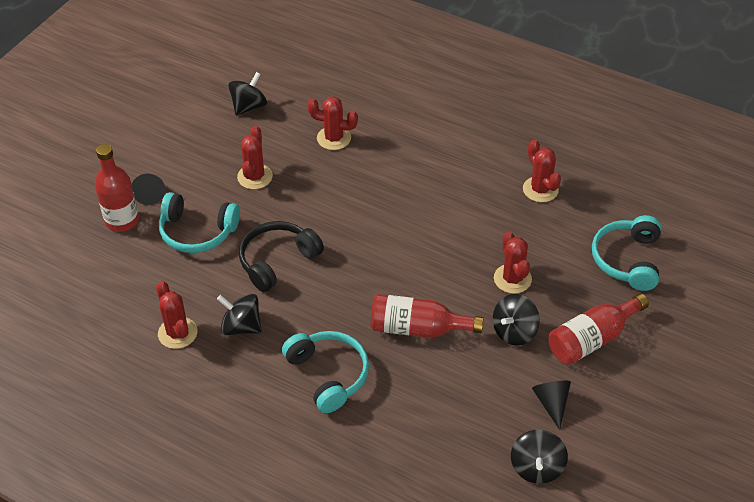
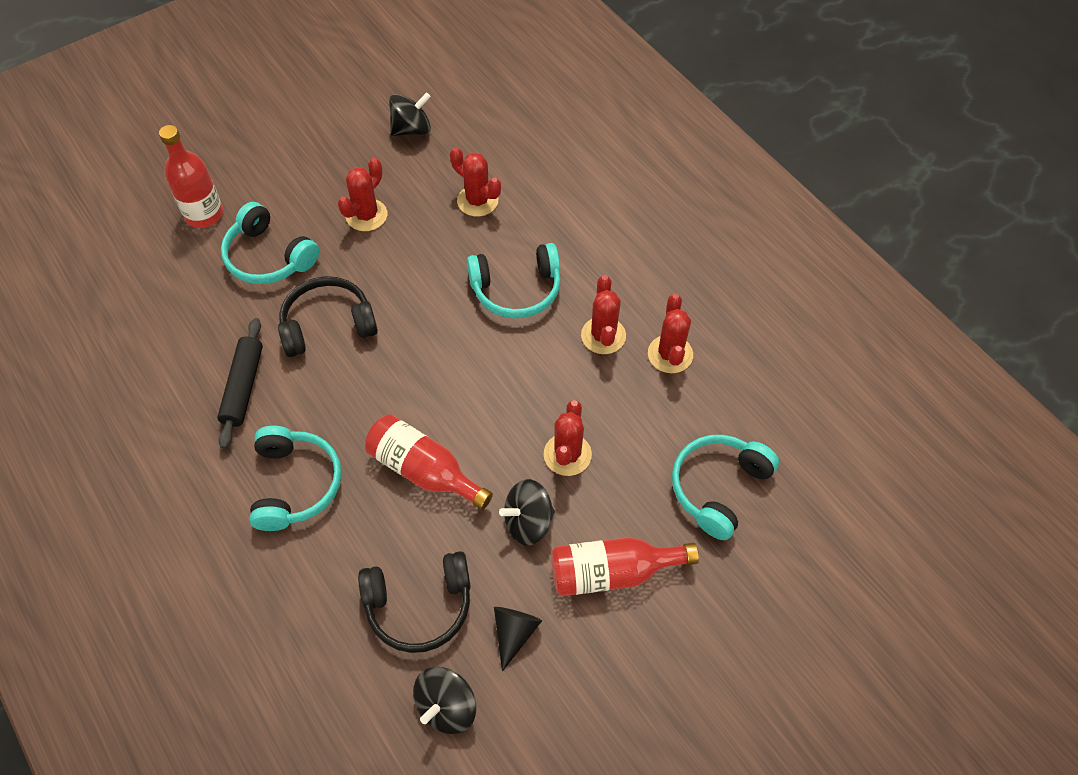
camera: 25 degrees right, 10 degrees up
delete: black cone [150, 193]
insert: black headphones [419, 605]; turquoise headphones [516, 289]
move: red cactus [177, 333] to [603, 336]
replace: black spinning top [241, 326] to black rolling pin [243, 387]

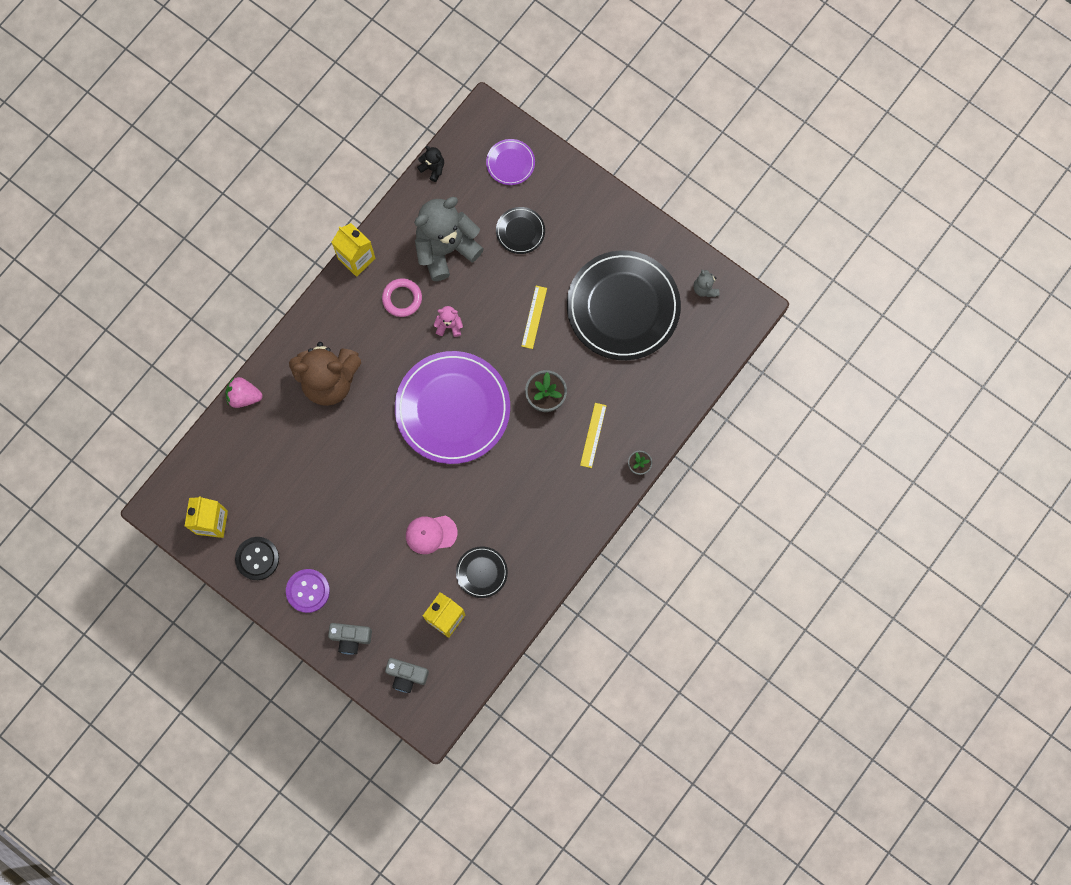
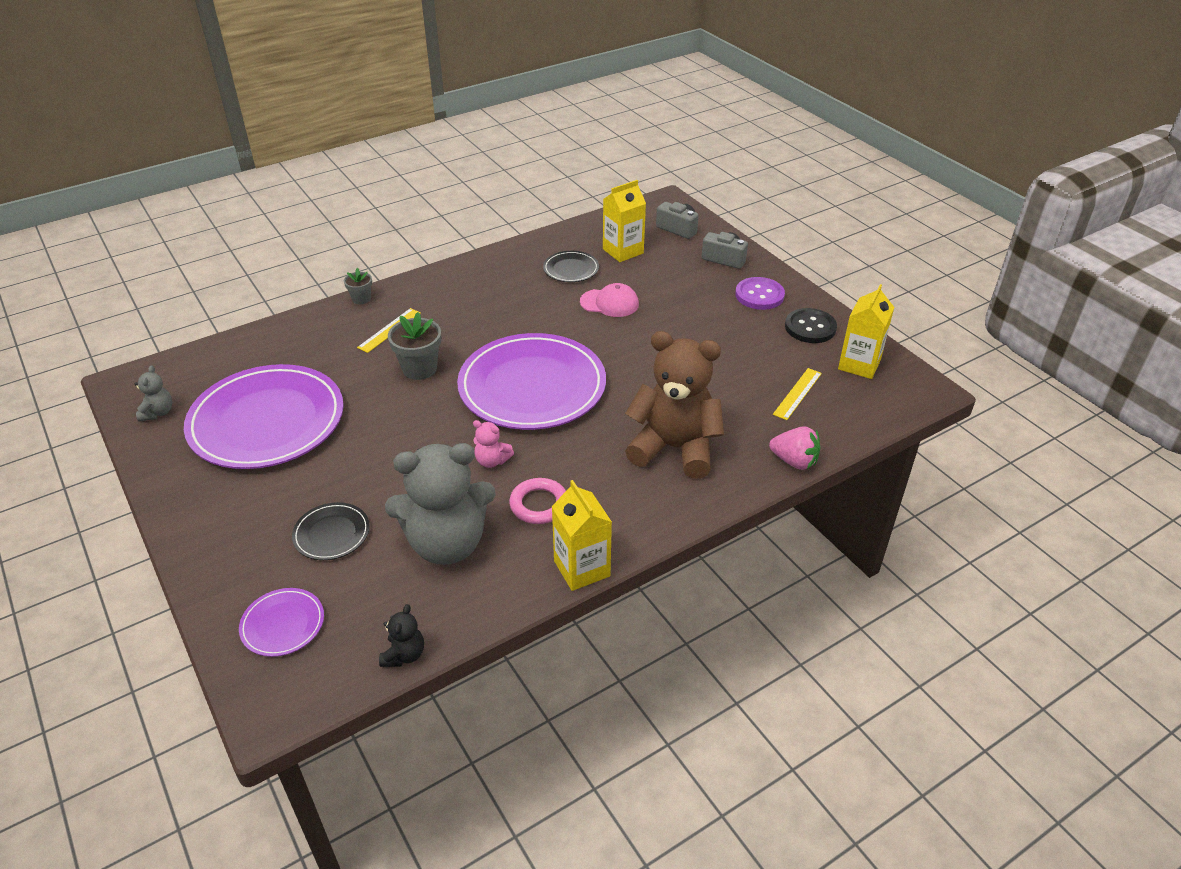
camera: 160 degrees left, 35 degrees down
move: yellow ruler [534, 317] to [797, 393]
recolor: black plate [623, 307] to purple plate [267, 421]
rotate: black teddy bear [433, 168] = [404, 654] 135 degrees counterclockwise

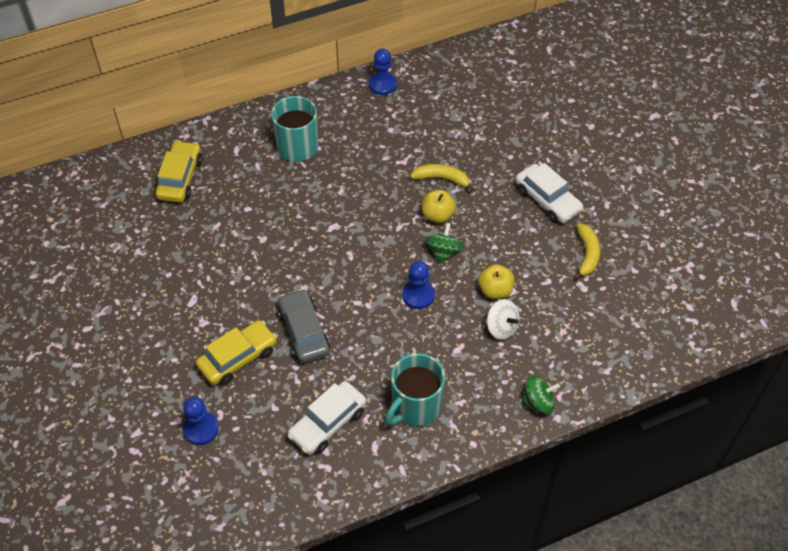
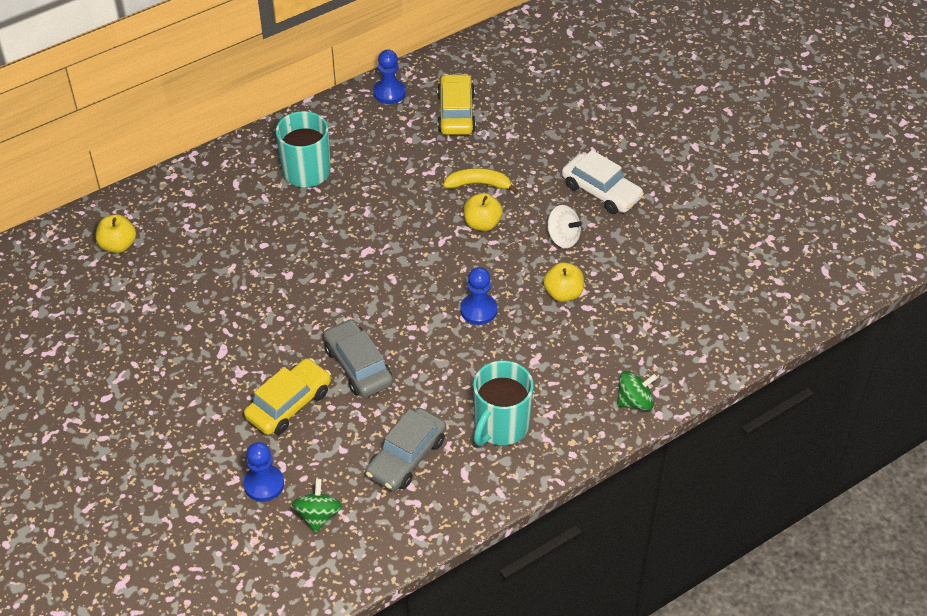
camera: 10 degrees left, 5 degrees down
delete: yellow banana [587, 254]
insert: yellow apple [118, 245]
move: yellow car [180, 178] to [456, 113]; green spinning top [443, 252] to [318, 515]; white spinning top [501, 327] to [563, 238]
recolor: white car [327, 423] to grey car [406, 457]

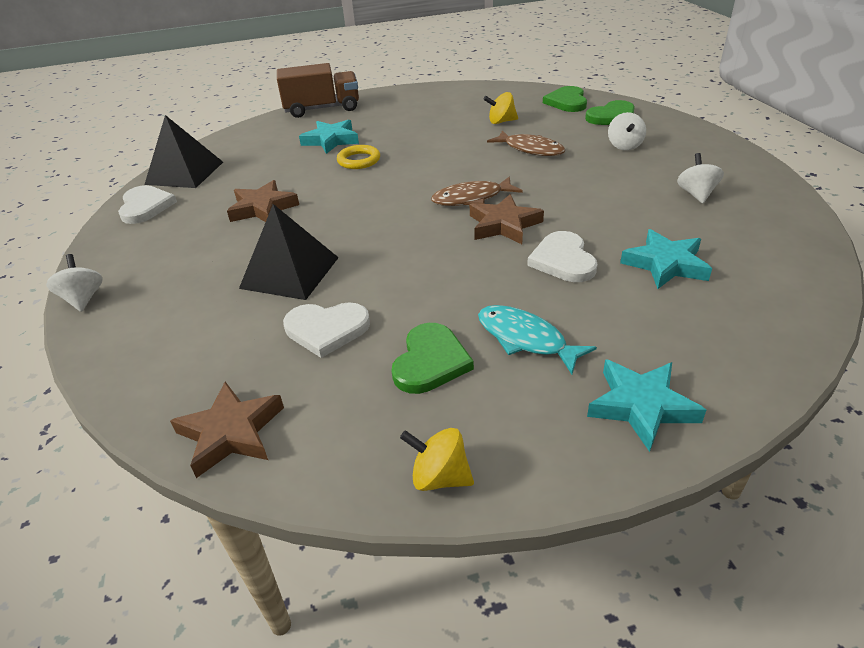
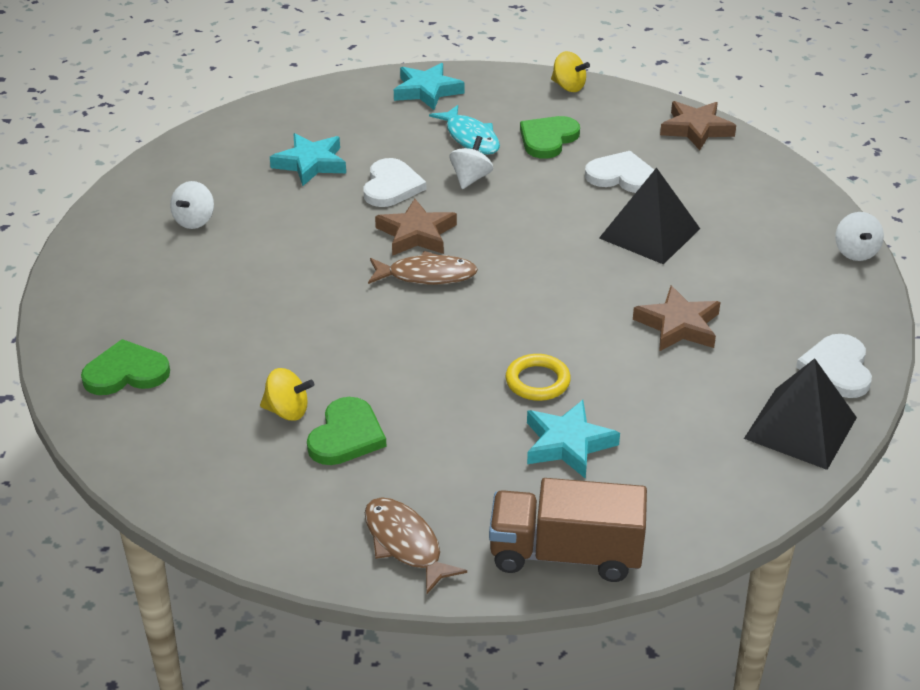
camera: 165 degrees left, 0 degrees up
move: brown fish [530, 149] to [405, 544]; green heart [567, 102] to [346, 436]; white spinning top [624, 146] to [470, 178]

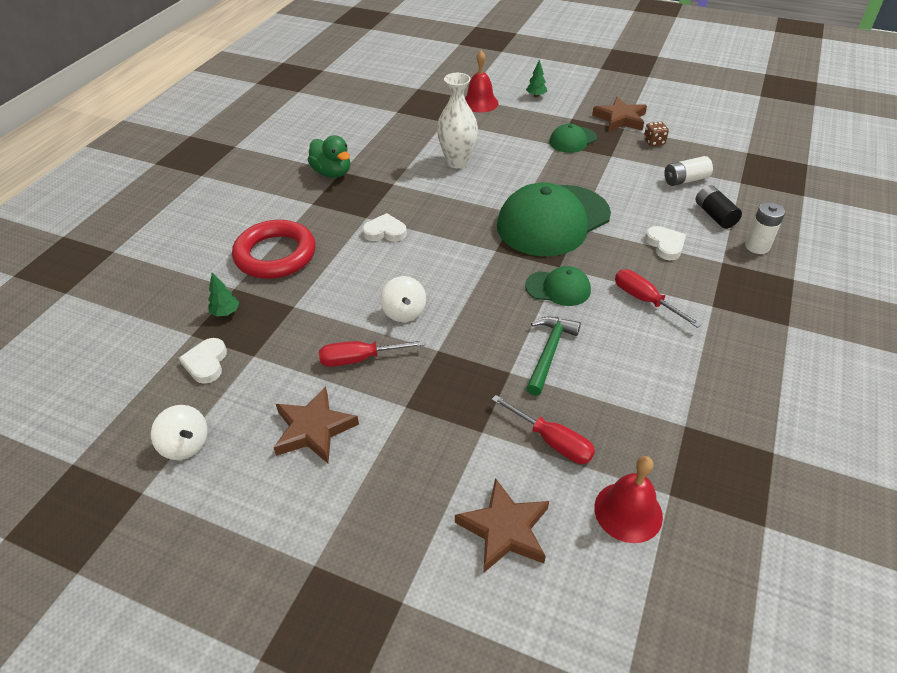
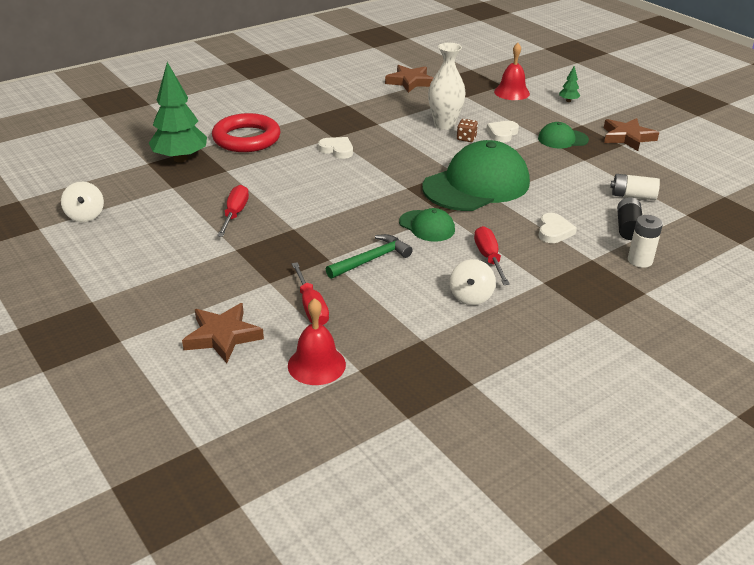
camera: 30 degrees right, 10 degrees down
delete: green duck [332, 173]
move: white heart [206, 363] to [502, 133]; brown star [314, 429] to [410, 82]; white spinning top [404, 312] to [471, 297]; brown dice [654, 142] to [466, 138]
rotate: red screwdriver [359, 359] = [235, 213] 75 degrees clockwise; green cap [553, 220] = [476, 185] 150 degrees clockwise
resize: green tree [225, 312] = [180, 159] x2.37

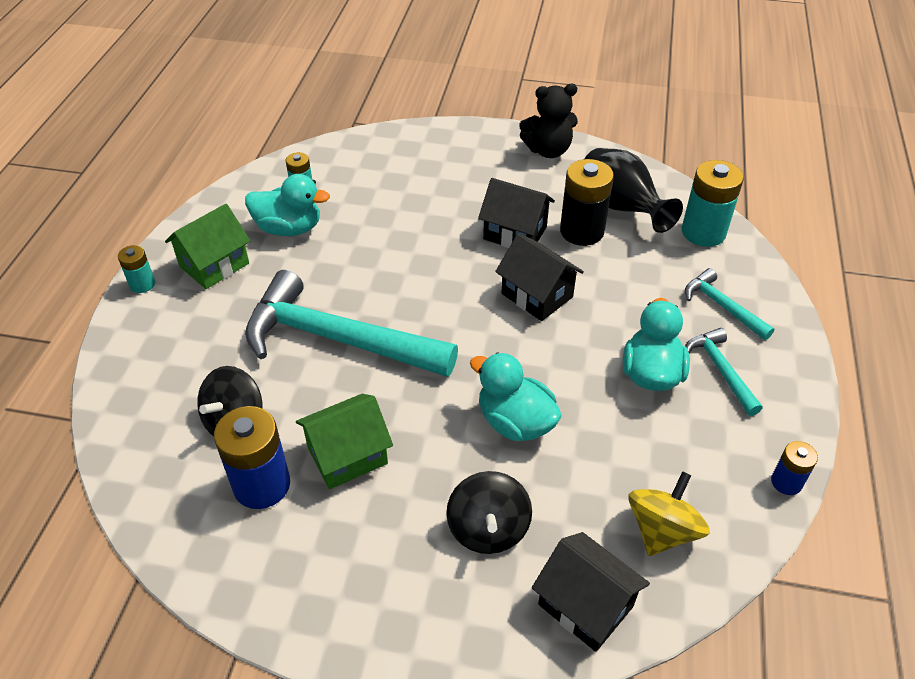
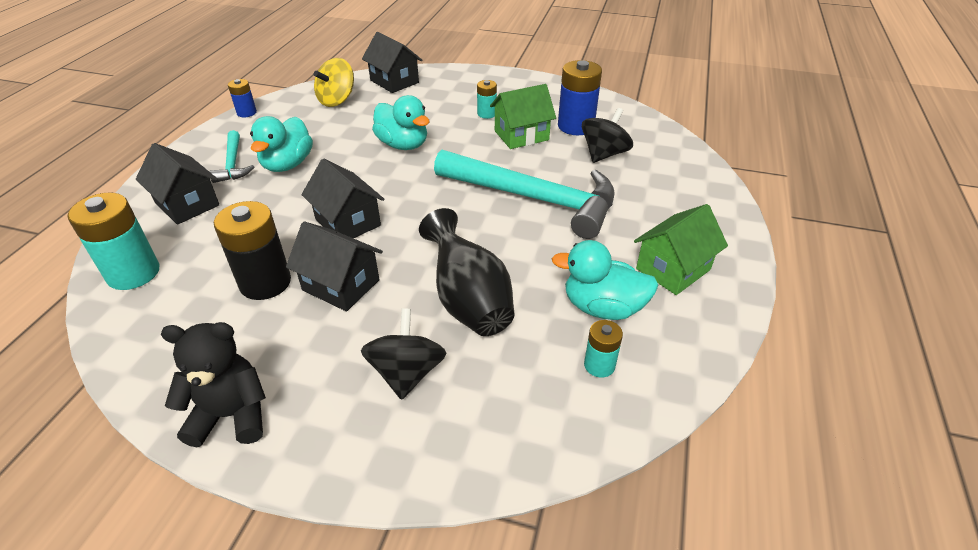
camera: 175 degrees left, 5 degrees down
move: turquoise battery [142, 284] to [486, 114]; black spinning top [488, 529] to [407, 373]; black vase [621, 208] to [469, 301]
replace: turquoise hammer [722, 306] to black house [187, 204]

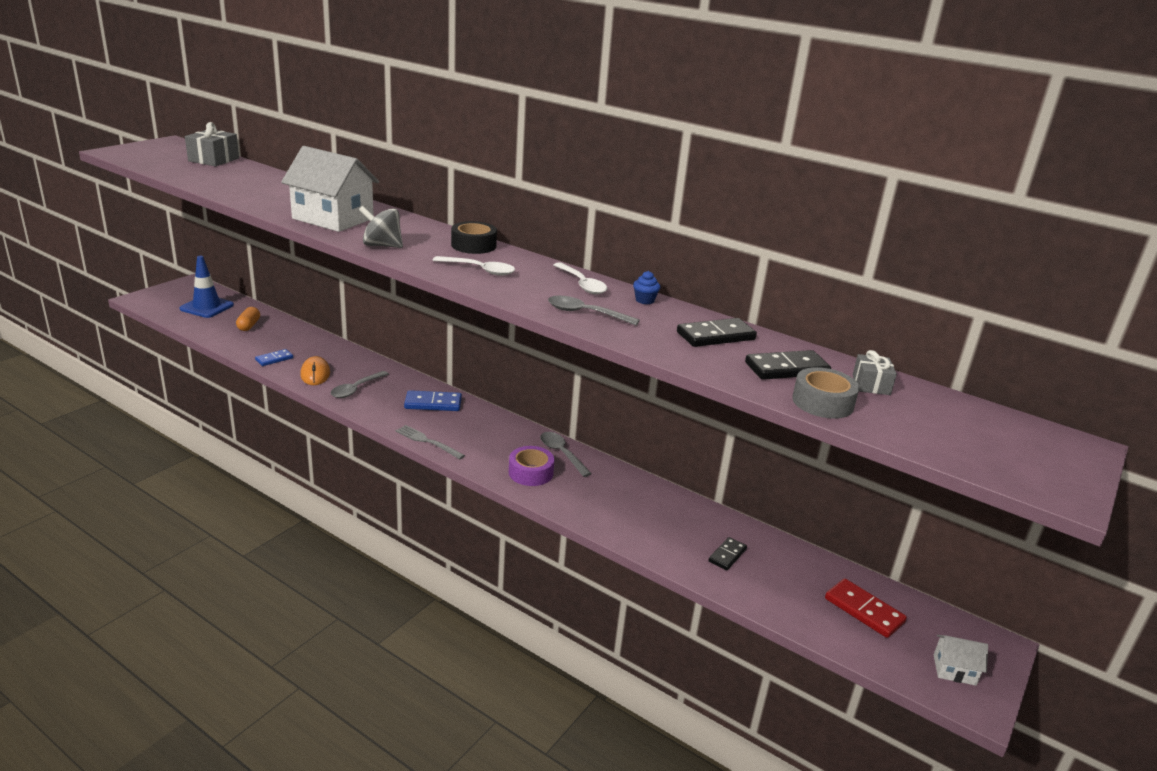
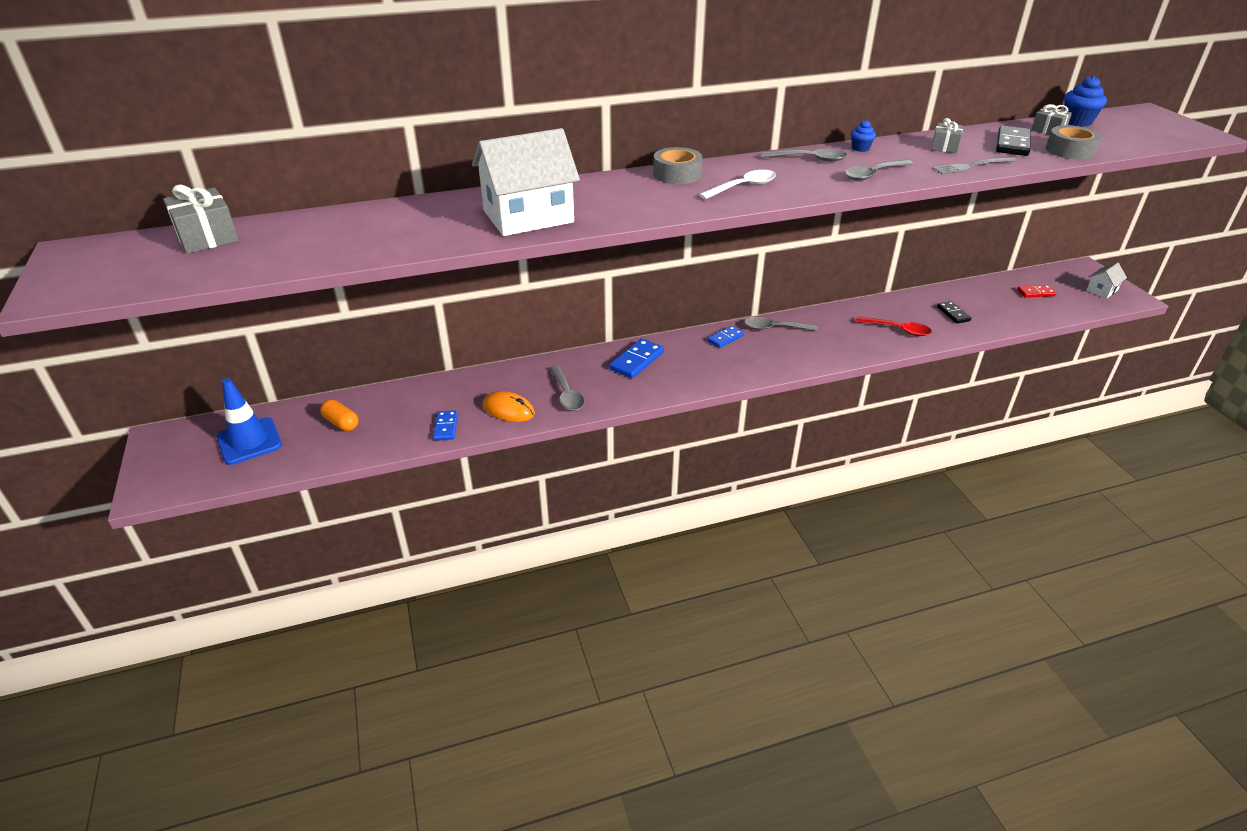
camera: 50 degrees left, 10 degrees up
delete: grey spinning top [382, 245]; purple tape [531, 472]
insert: blue domino [725, 338]; red spoon [898, 330]; blue cupcake [1077, 122]
move: grey fork [427, 441] to [972, 166]
replace: black domino [715, 336] to grey gift [944, 147]
recolor: black tape [473, 245] to grey tape [677, 174]; white spoon [582, 284] to grey spoon [809, 159]
resize: red domino [864, 610] = [1036, 293] x0.64

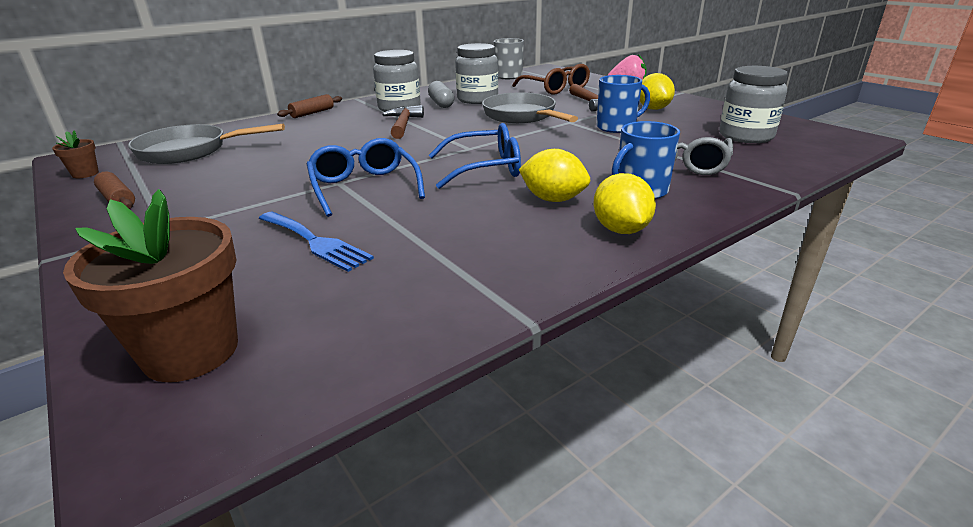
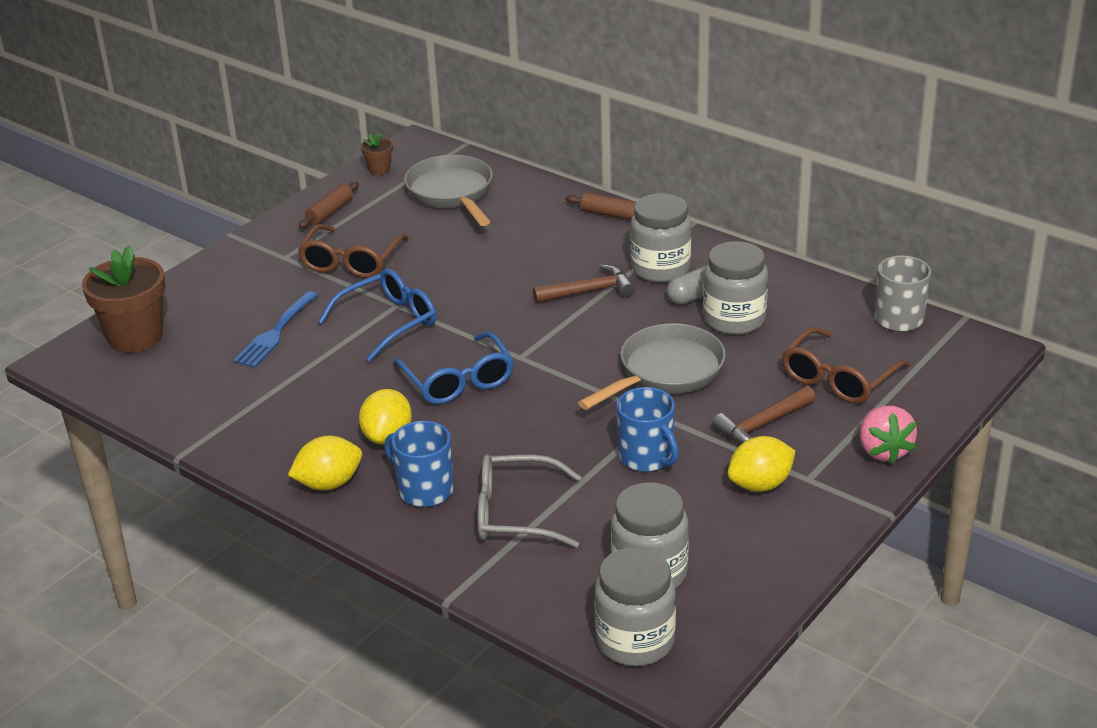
camera: 75 degrees right, 5 degrees up
insert: brown glasses [351, 262]; grey jar [635, 641]

